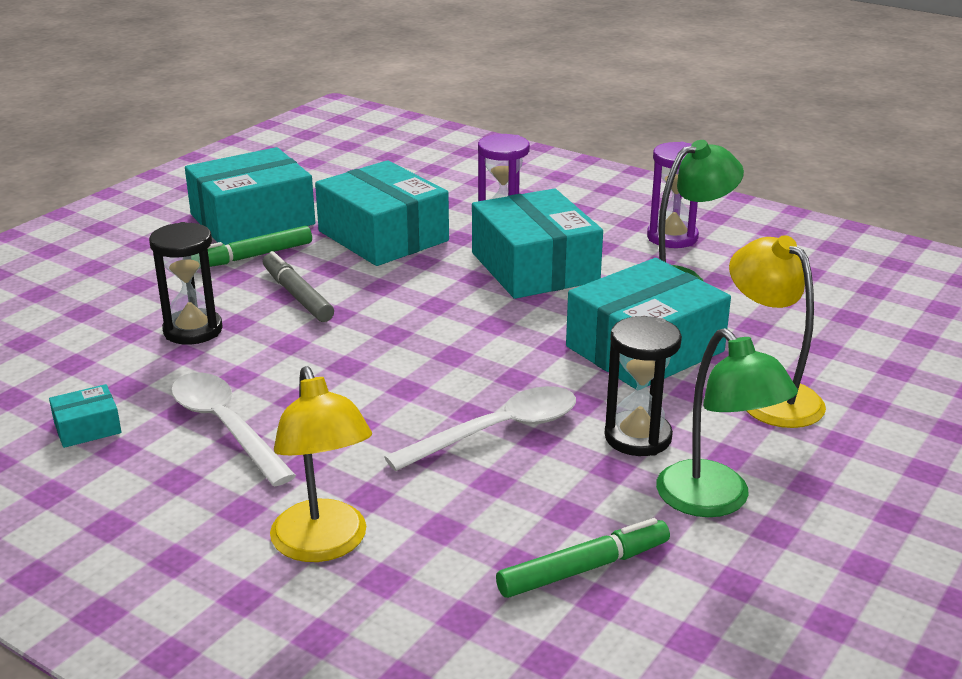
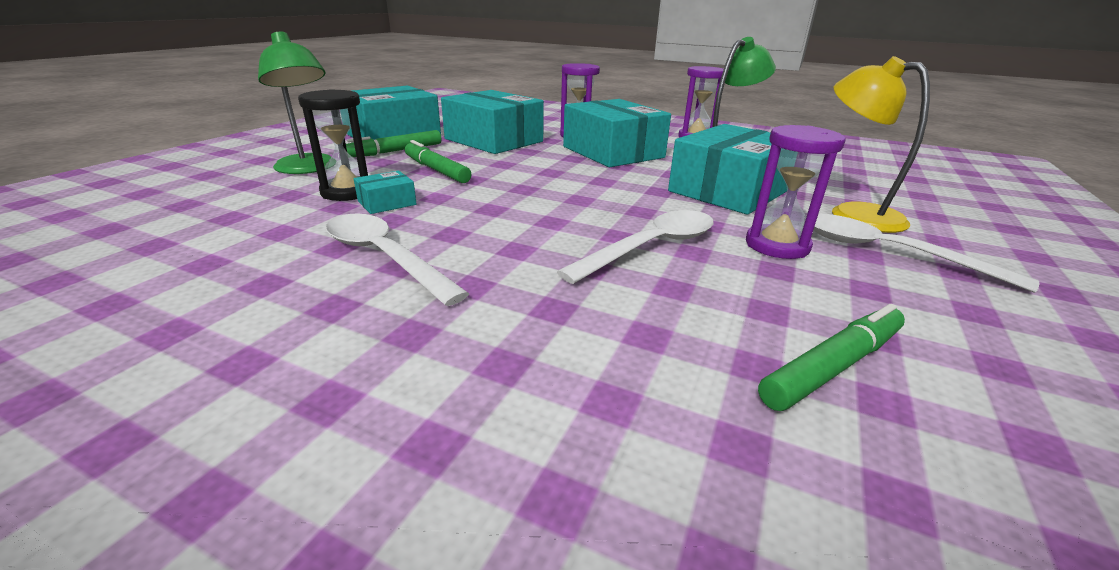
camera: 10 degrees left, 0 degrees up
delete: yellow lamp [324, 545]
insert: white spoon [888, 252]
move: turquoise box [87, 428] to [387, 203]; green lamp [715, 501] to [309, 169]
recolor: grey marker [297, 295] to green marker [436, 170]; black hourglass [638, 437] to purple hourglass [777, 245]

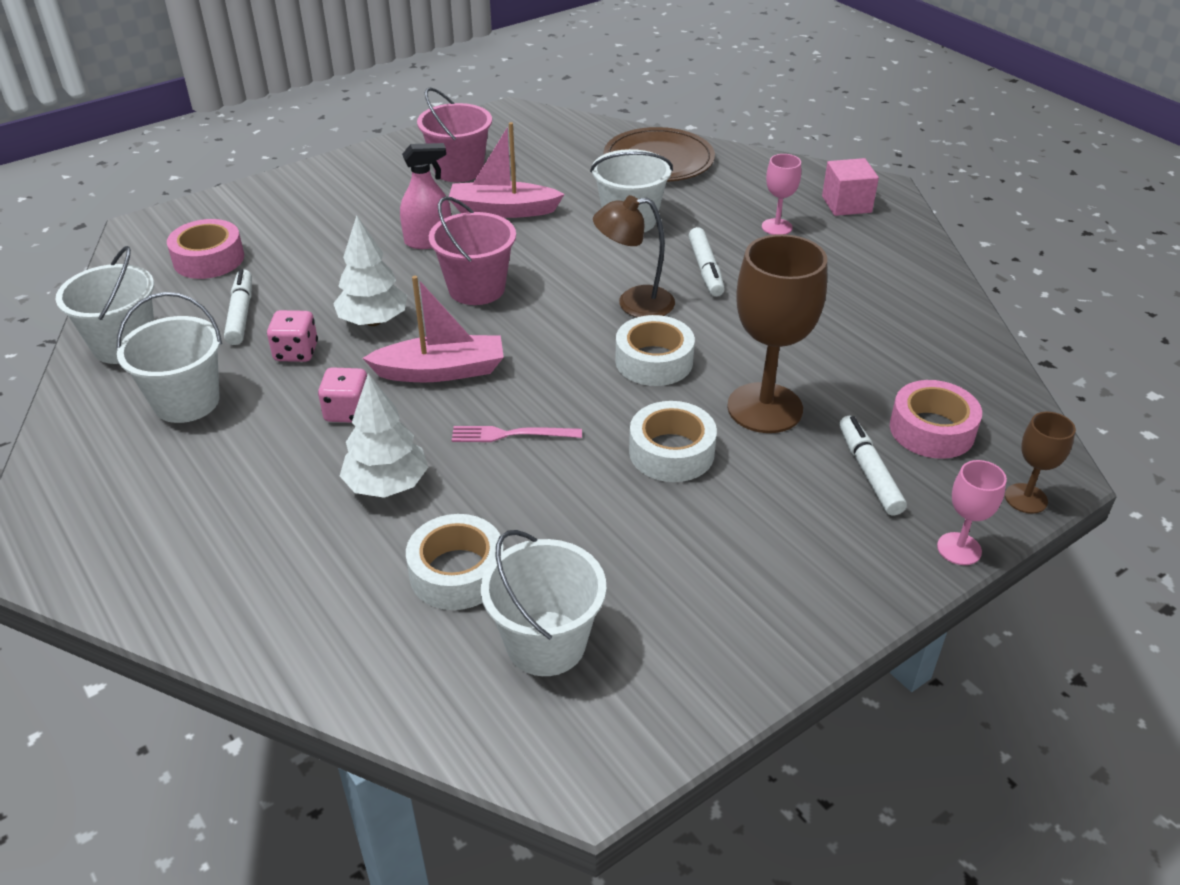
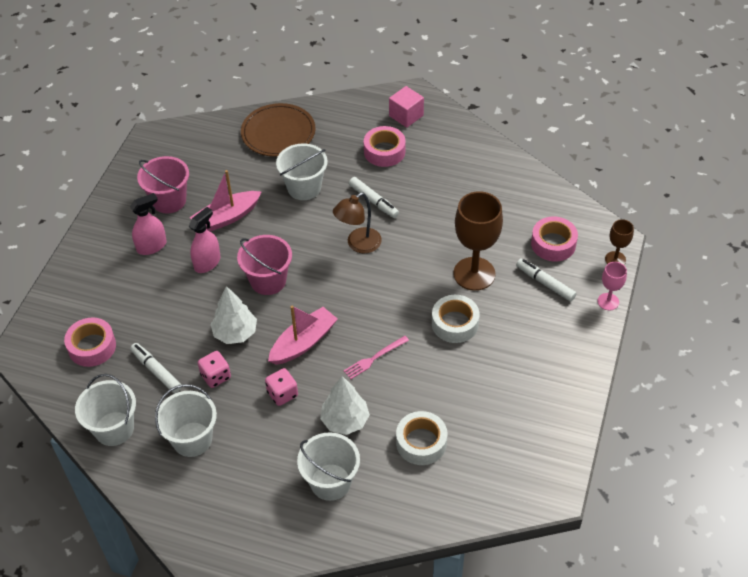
camera: 35 degrees left, 10 degrees up
delete: white tape [654, 361]
insert: pink spray bottle [151, 246]
move: white bucket [546, 643] to [330, 482]
replace: pink goblet [777, 227] to pink tape [384, 151]

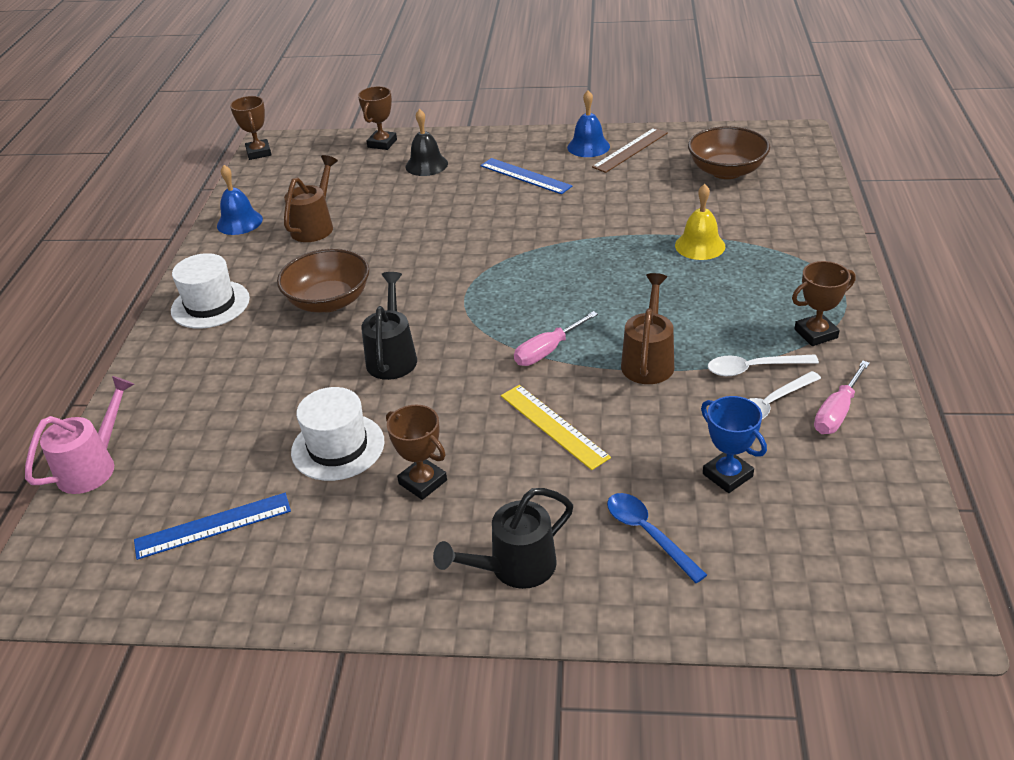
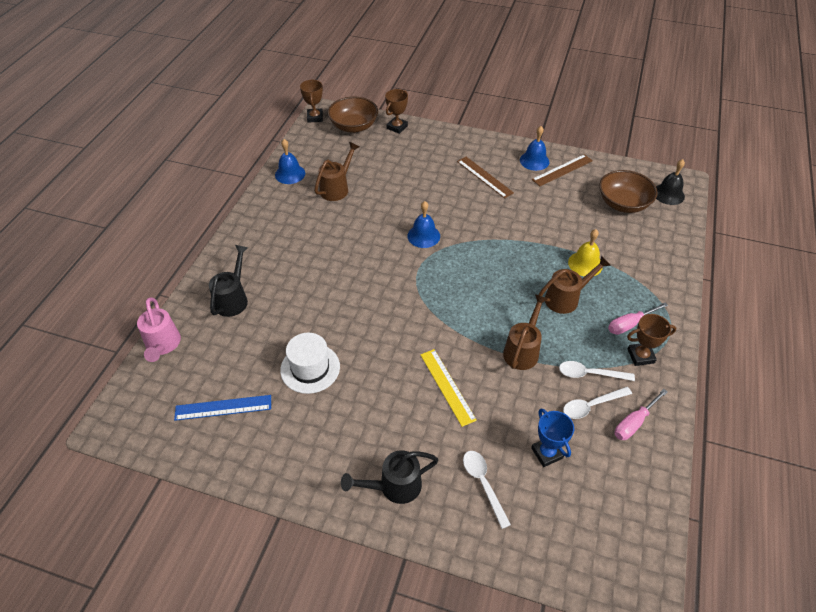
camera: 10 degrees right, 10 degrees up
delete: white hat [210, 304]; brown trophy [423, 482]
insert: blue bell [423, 236]; brown watering can [566, 298]
move: brown bowl [329, 301] to [354, 126]; black watering can [392, 356] to [233, 299]; black bell [426, 165] to [668, 194]; pink screwdriver [548, 350] to [630, 324]
recolor: blue ruler [525, 176] to brown ruler [484, 177]; blue spoon [648, 534] to white spoon [483, 484]
rotate: pink watering can [93, 466] = [163, 345] 120 degrees clockwise

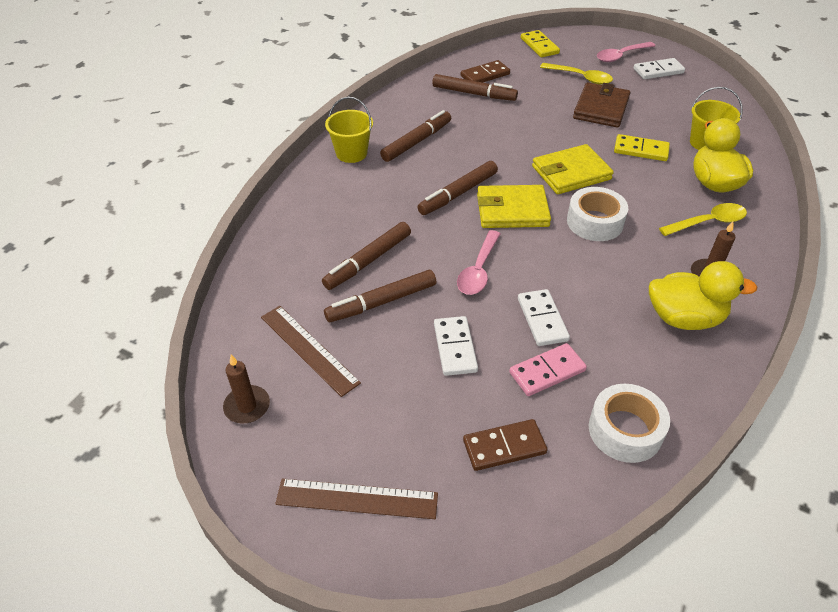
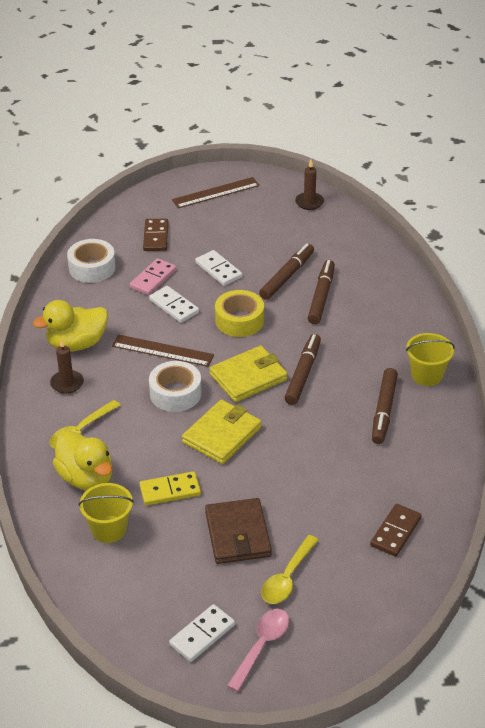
camera: 150 degrees right, 5 degrees down
delete: brown marker [474, 94]; yellow domino [539, 46]
move: brown ruler [309, 349] to [162, 350]
replace: pink spoon [478, 270] to yellow tape [239, 320]
rotate: brown domino [504, 447] = [156, 237] 45 degrees counterclockwise; yellow spoon [581, 77] = [287, 578] 60 degrees counterclockwise

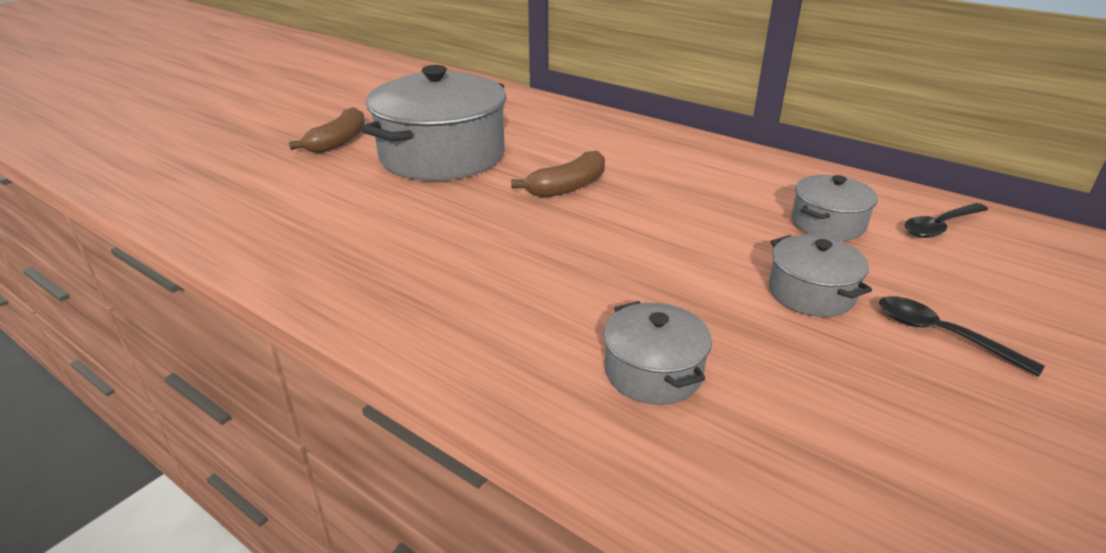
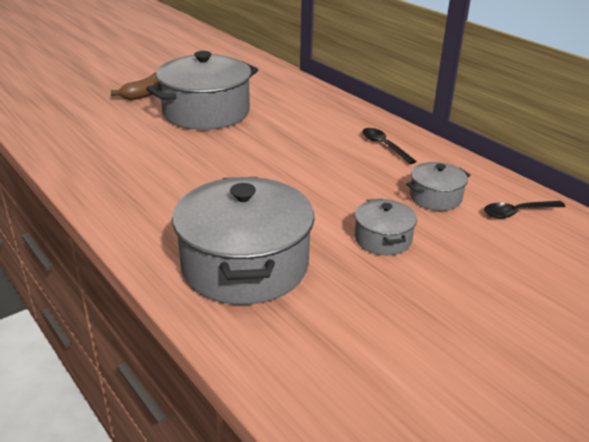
camera: 15 degrees right, 0 degrees up
delete: brown banana [568, 187]
move: black spoon [941, 335] to [384, 146]
resize: grey pot [653, 372] = [245, 265] x2.08

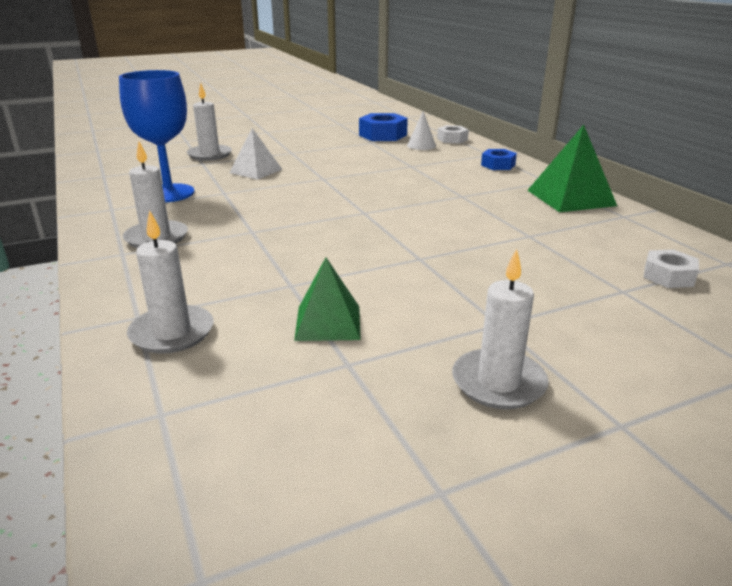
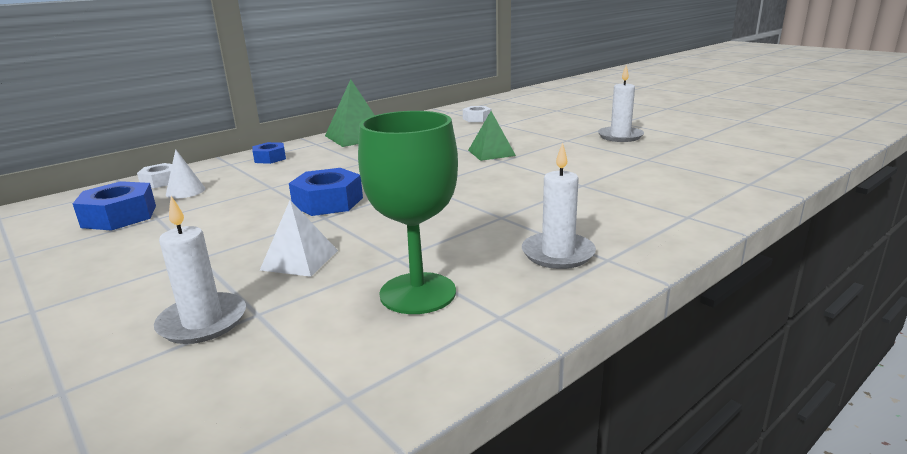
camera: 105 degrees left, 5 degrees down
delete: white candle [172, 333]
insert: blue nut [328, 202]
move: green pyramid [328, 322] to [491, 153]
recolor: blue goblet [169, 193] to green goblet [418, 293]

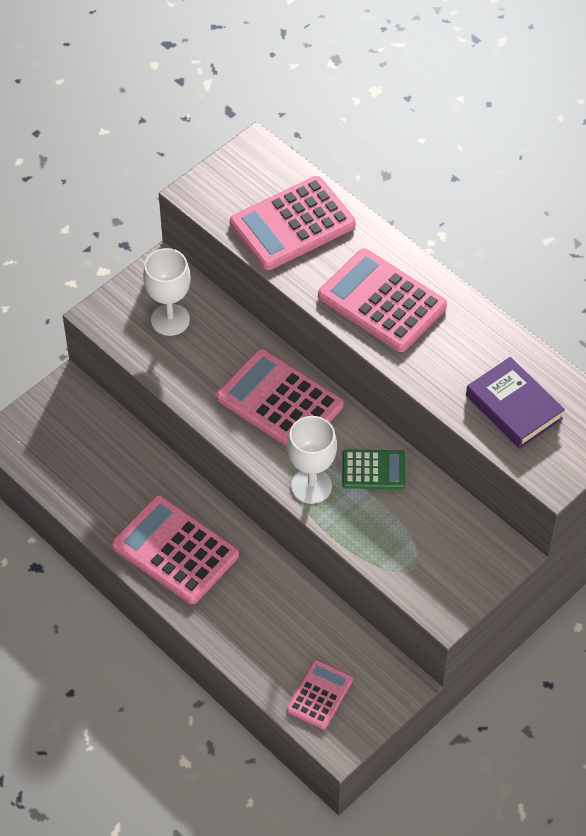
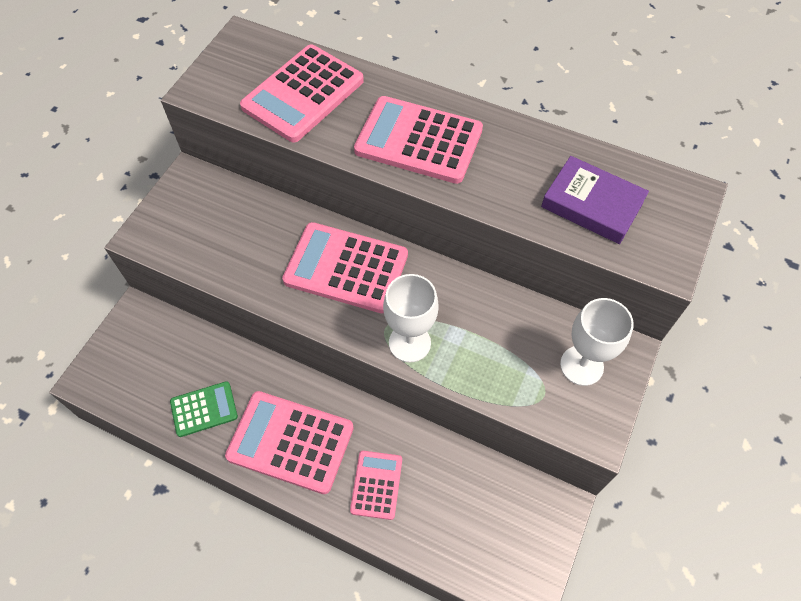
camera: 20 degrees left, 5 degrees up
move: white goblet [170, 320] to [581, 365]; pink calculator [319, 695] to [376, 485]; green calculator [373, 470] to [204, 409]

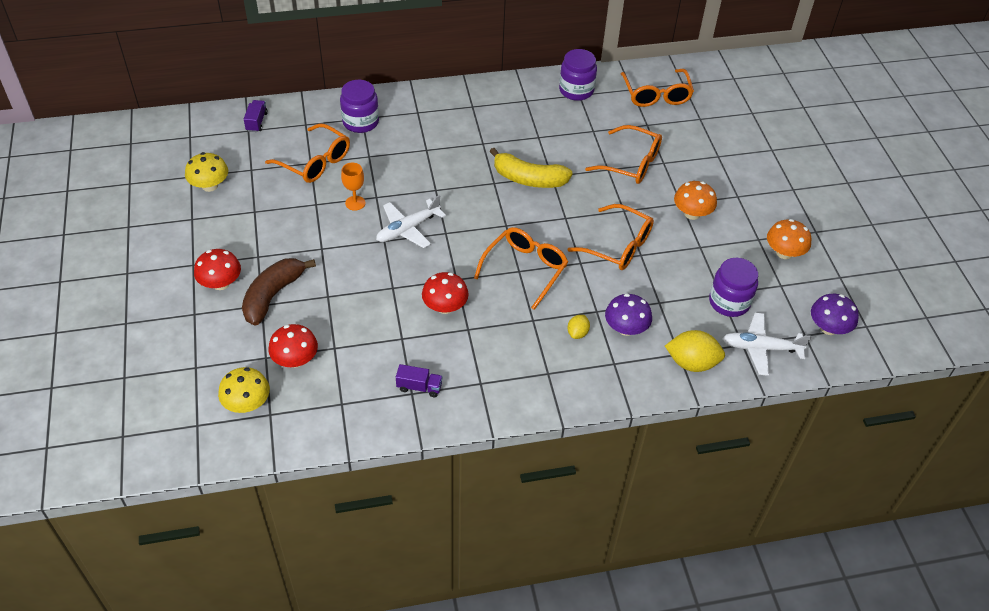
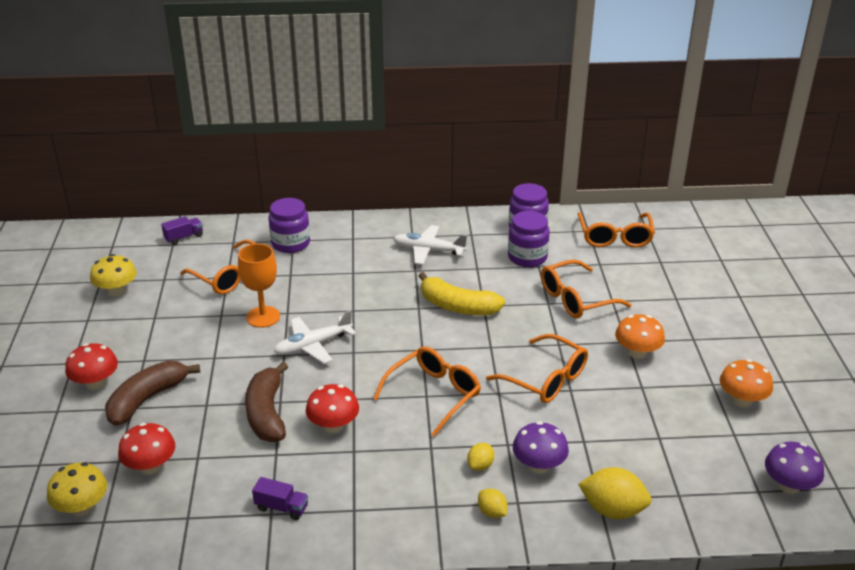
camera: 10 degrees right, 15 degrees down
insert: brown banana [267, 413]; yellow lemon [492, 512]
move: purple jar [729, 302] to [527, 257]; white plane [761, 348] to [428, 250]
rotate: purple truck [256, 122] = [184, 237] 45 degrees clockwise; orange glasses [631, 163] = [575, 299] 120 degrees clockwise
resize: orange goblet [355, 203] = [263, 317] x1.54

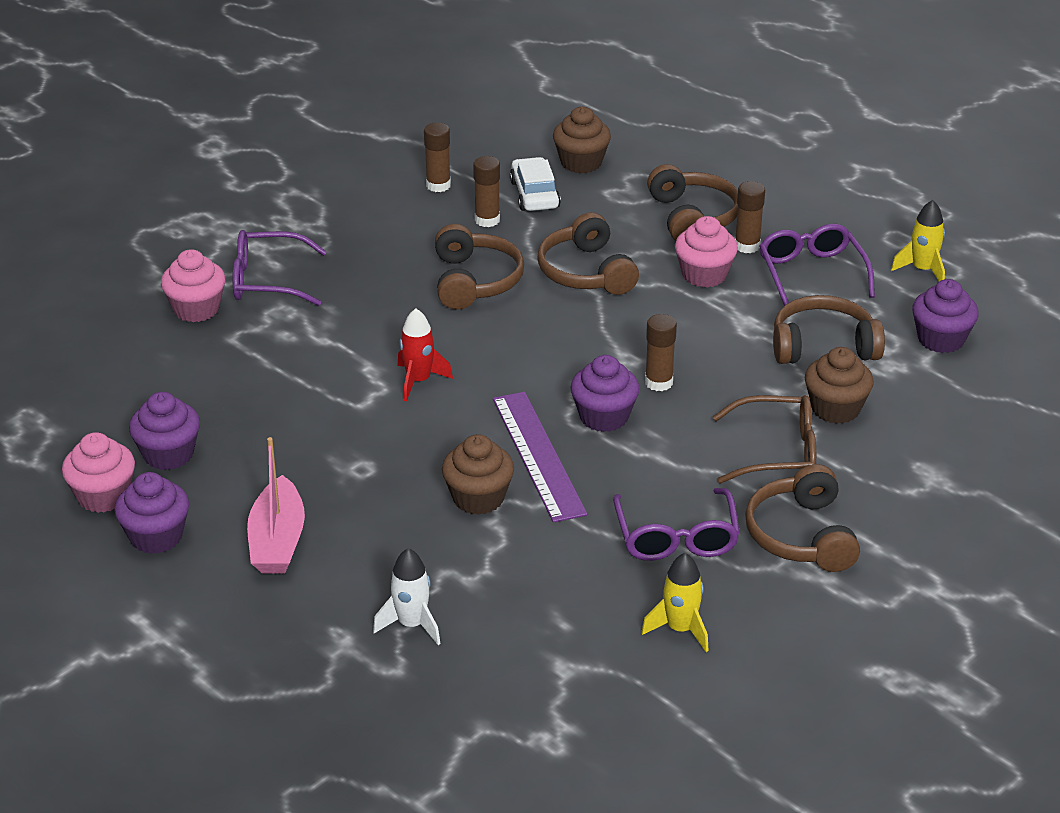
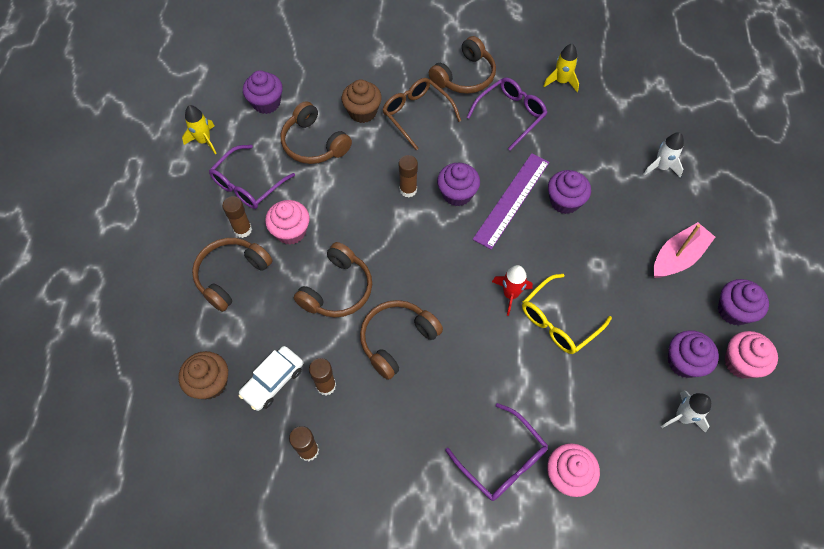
camera: 130 degrees left, 25 degrees up
insert: yellow glasses [558, 321]; white rocket [682, 417]
recolor: brown cupcake [478, 498] to purple cupcake [564, 201]

